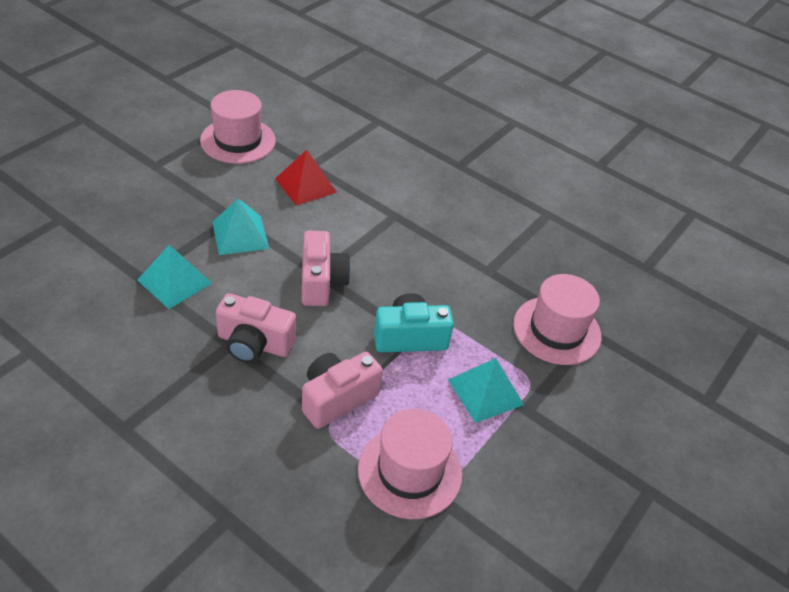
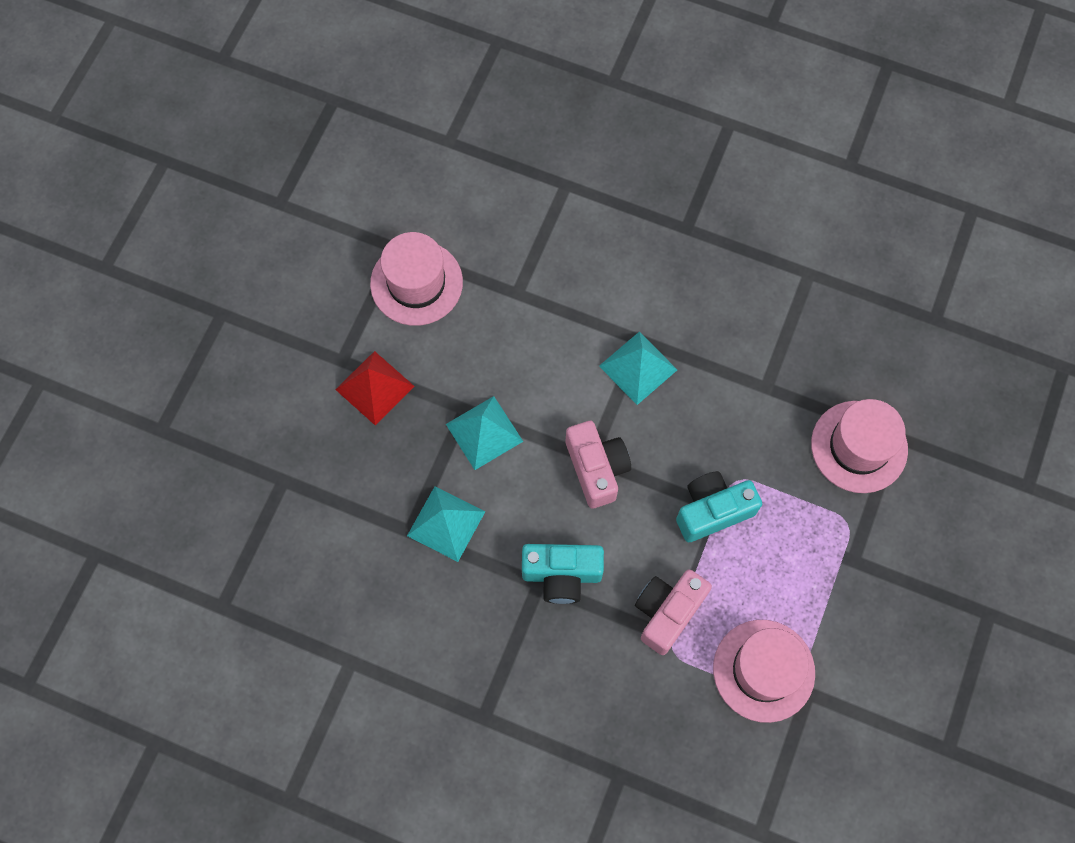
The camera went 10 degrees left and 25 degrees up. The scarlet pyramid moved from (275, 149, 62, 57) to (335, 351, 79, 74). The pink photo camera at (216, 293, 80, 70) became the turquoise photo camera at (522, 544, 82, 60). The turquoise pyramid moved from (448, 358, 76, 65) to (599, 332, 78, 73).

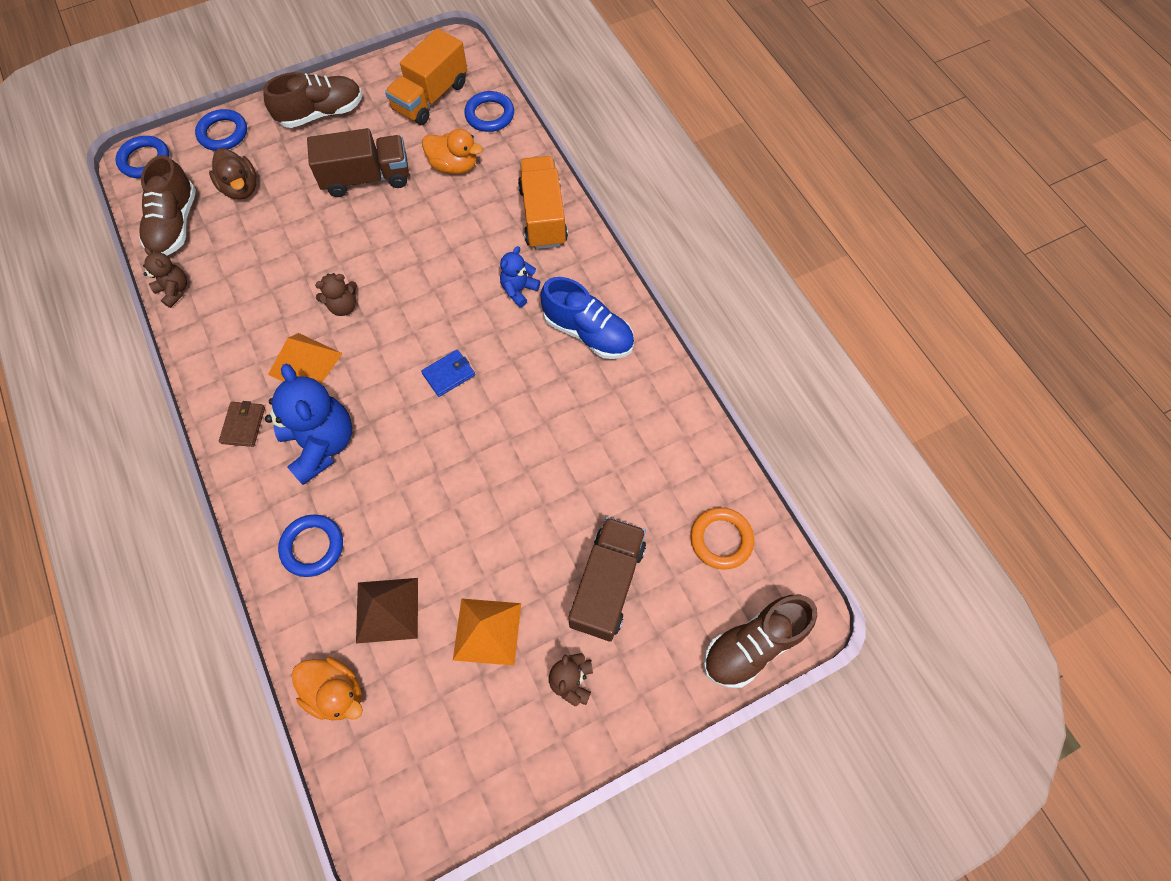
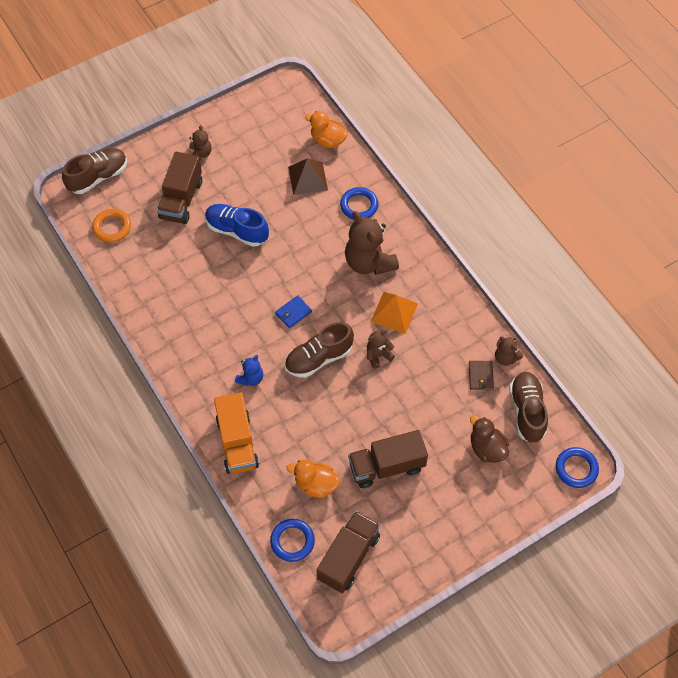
The camera went 175 degrees right and 5 degrees down. The royal blue lace-up shoe moved from (540, 277, 94, 82) to (205, 204, 64, 43). The dark brown lace-up shoe moved from (263, 72, 99, 56) to (285, 322, 69, 56). The orange lorry at (385, 28, 82, 97) became the dark brown lorry at (317, 511, 63, 82). The royal blue teddy bear at (265, 363, 87, 122) became the dark brown teddy bear at (345, 211, 54, 64). The dark brown card wallet moved from (219, 401, 46, 46) to (469, 361, 25, 29). The royal blue hoop at (195, 109, 52, 42) disappeared. The orange pyramid at (453, 598, 68, 68) disappeared.

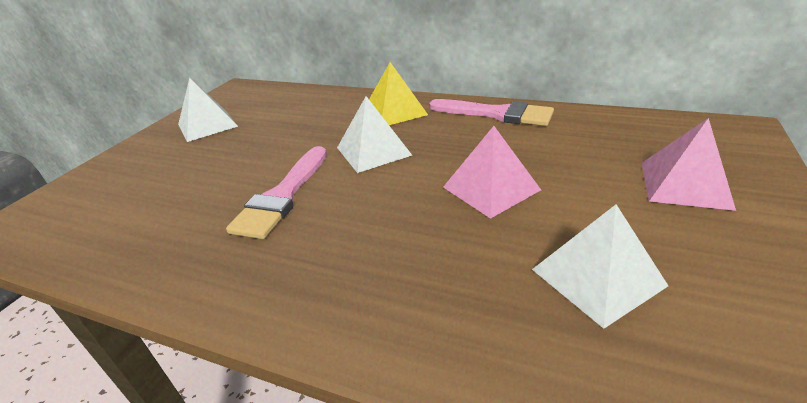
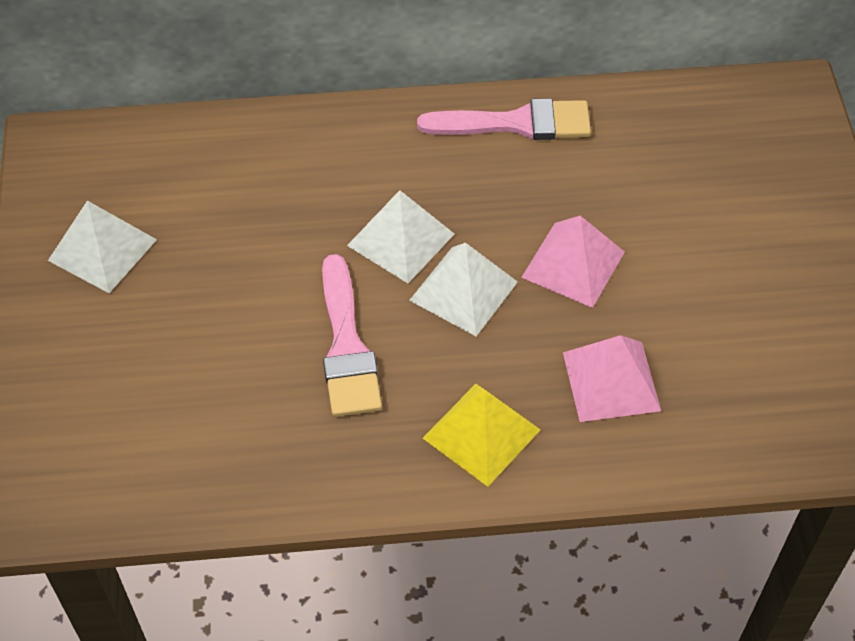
The camera went 30 degrees left and 20 degrees up. The snow-white pyramid moved from (532, 204, 136, 125) to (409, 243, 109, 93). The golden pyramid moved from (369, 62, 59, 63) to (423, 384, 117, 103). The pink pyramid moved from (642, 118, 94, 93) to (563, 335, 98, 87).

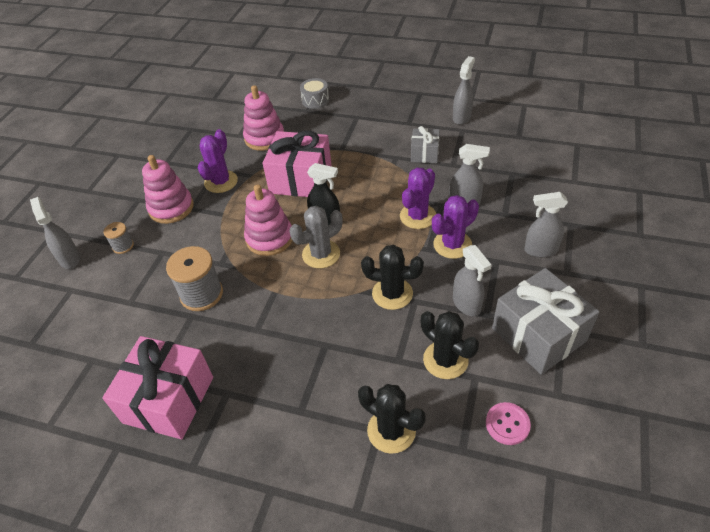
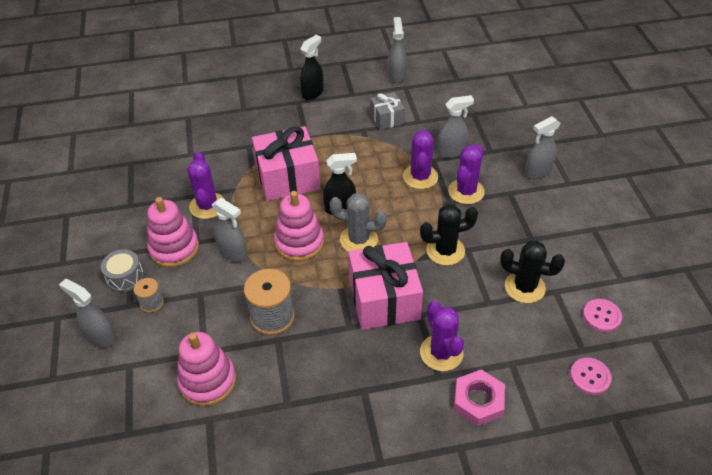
The camera went 30 degrees left and 0 degrees up. The gray snare drum moved from (300, 78, 29, 31) to (101, 249, 43, 43). The pink stacking toy moved from (243, 85, 41, 66) to (177, 332, 59, 74). The gray spray cleaner moved from (453, 245, 38, 71) to (212, 198, 36, 64). The jet-black spray cleaner at (300, 35, 24, 65) appeared. The gray saguaro cactus at (290, 206, 52, 62) turned 75 degrees clockwise. The pink wrapped gift moved from (102, 336, 111, 103) to (348, 242, 75, 88). The violet saguaro cactus at (420, 301, 44, 70) appeared. The pink nut at (454, 369, 51, 57) appeared. The pink shirt button at (570, 358, 42, 37) appeared. The jet-black saguaro cactus at (358, 384, 68, 70) disappeared. The gray wrapped gift at (492, 268, 107, 107) disappeared.

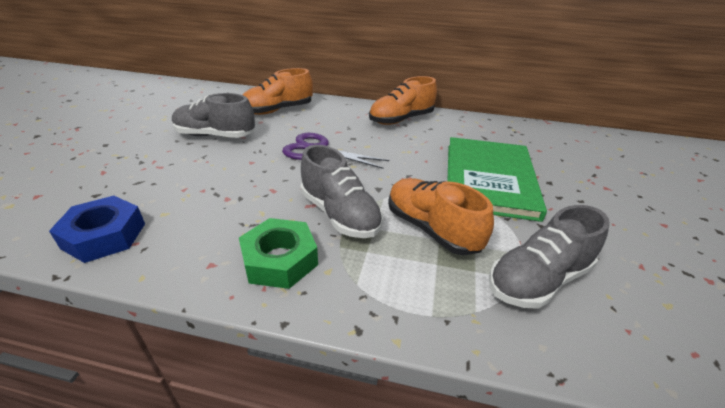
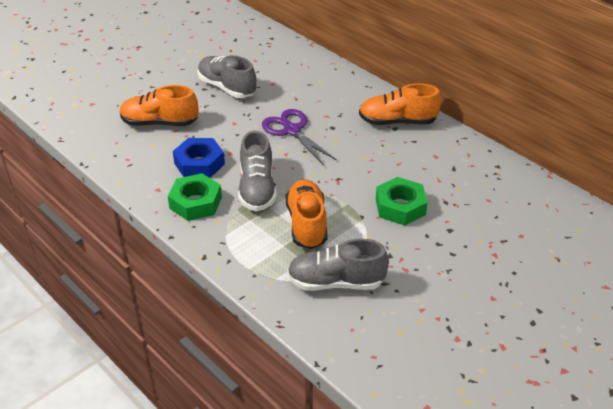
The camera went 35 degrees right and 5 degrees up. The orange lace-up shoe moved from (243, 68, 70, 47) to (120, 85, 78, 41). The royal blue nut moved from (49, 196, 96, 67) to (173, 138, 52, 40). The leaf-green book at (447, 137, 100, 85) was replaced by the leaf-green nut at (376, 177, 52, 48).

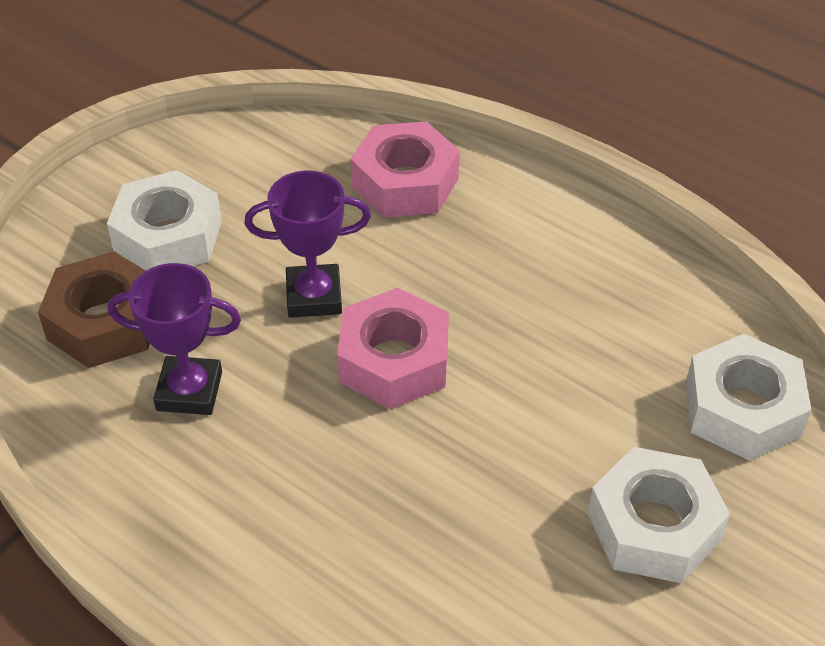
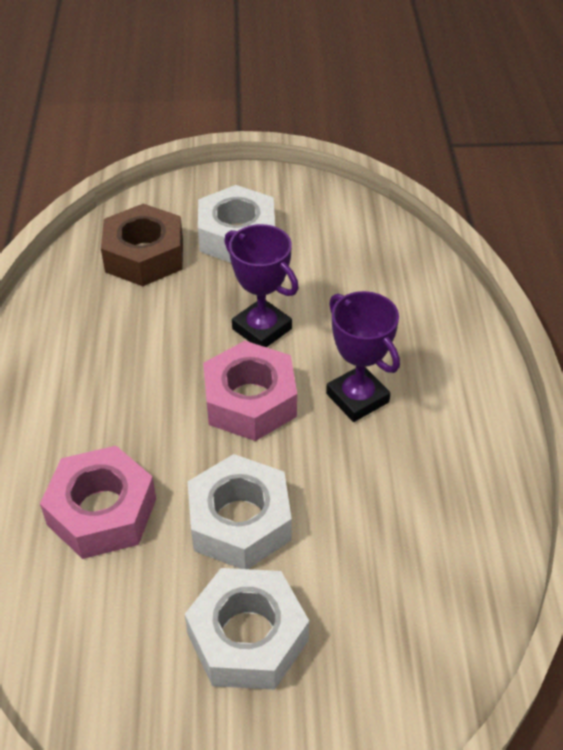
The camera went 50 degrees right and 0 degrees up. The pink nut moved from (350, 121, 110, 97) to (40, 446, 116, 113). The snow-white nut moved from (686, 334, 126, 127) to (188, 454, 104, 115). The violet trophy moved from (108, 263, 133, 152) to (326, 291, 74, 131).

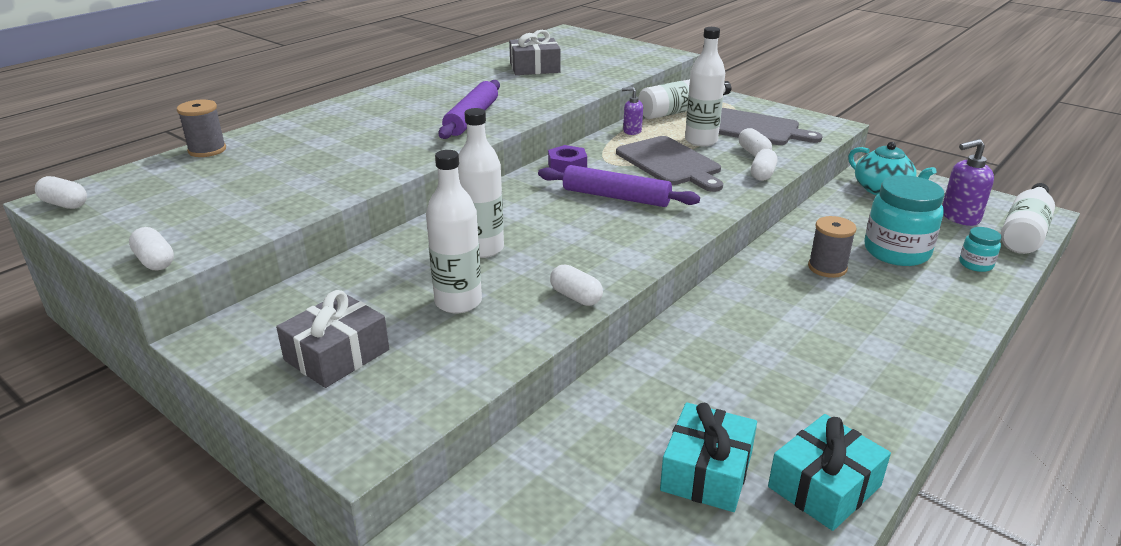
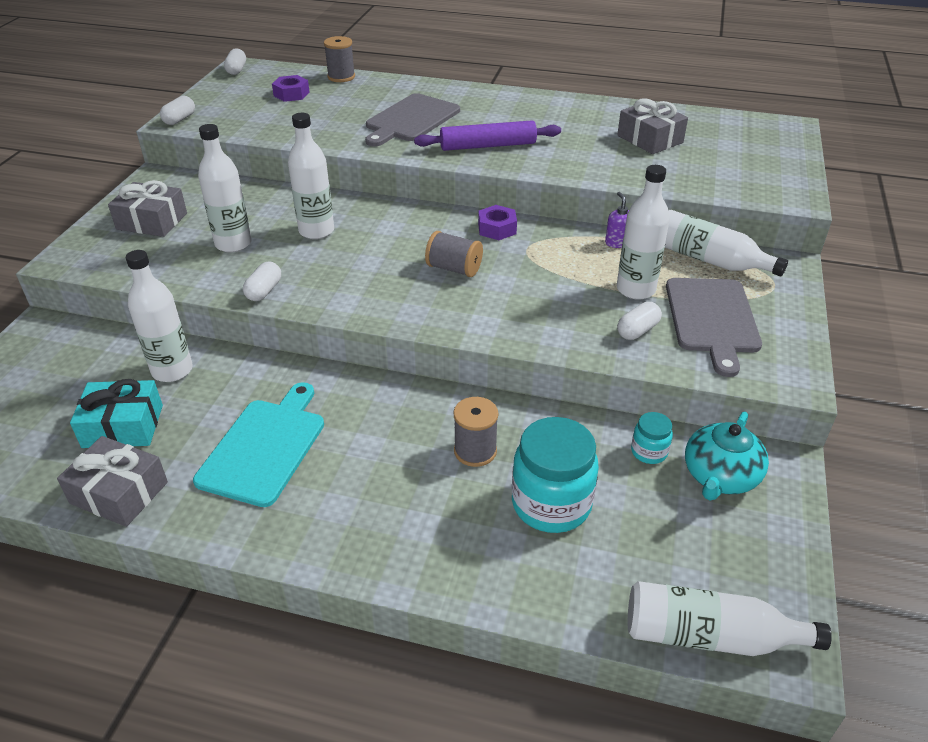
The camera went 65 degrees right and 10 degrees up. The turquoise wrapped gift at (768, 414, 123, 117) became the gray wrapped gift at (57, 436, 111, 91). The snow-white flask at (126, 250, 67, 132) appeared. The turquoise bread board at (193, 382, 131, 125) appeared. The violet nut at (272, 75, 38, 27) appeared. The gray bread board moved from (616, 136, 107, 56) to (365, 93, 95, 53). The violet dough roller at (538, 165, 162, 42) was replaced by the gray reel of thread at (425, 231, 58, 46). The turquoise preserve jar moved from (960, 227, 41, 45) to (631, 412, 42, 52). The snow-white capsule at (751, 149, 26, 32) disappeared. The violet soap dispenser at (942, 139, 52, 87) disappeared.

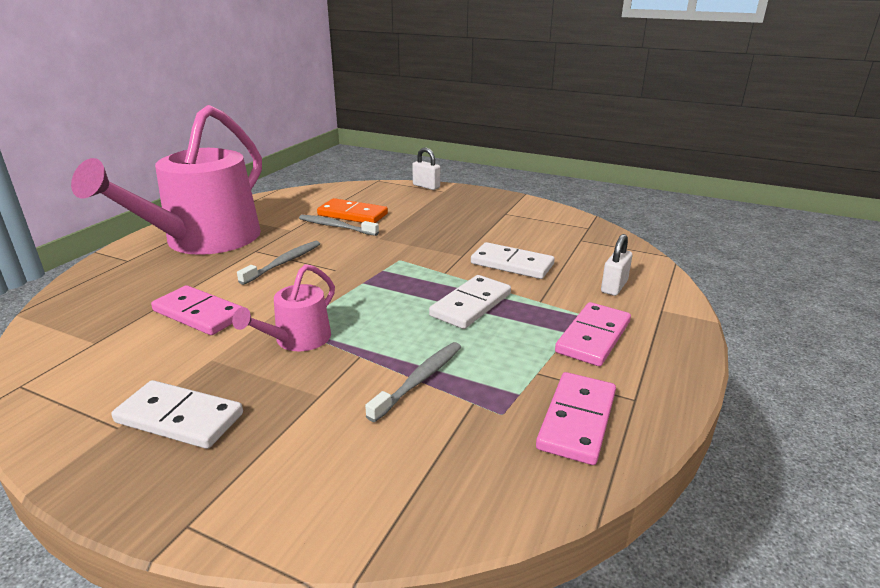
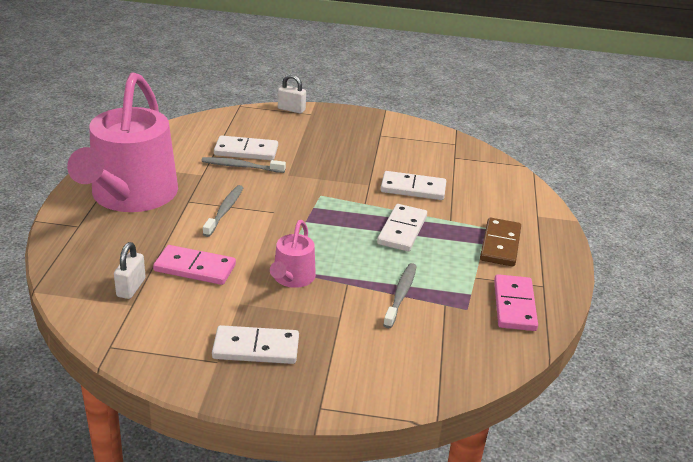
The camera went 20 degrees left and 5 degrees up. The snow-white padlock moved from (601, 234, 31, 62) to (114, 242, 32, 57). The orange domino at (317, 198, 71, 25) became the snow-white domino at (214, 135, 64, 25). The pink domino at (555, 302, 76, 64) became the dark brown domino at (480, 218, 41, 49).

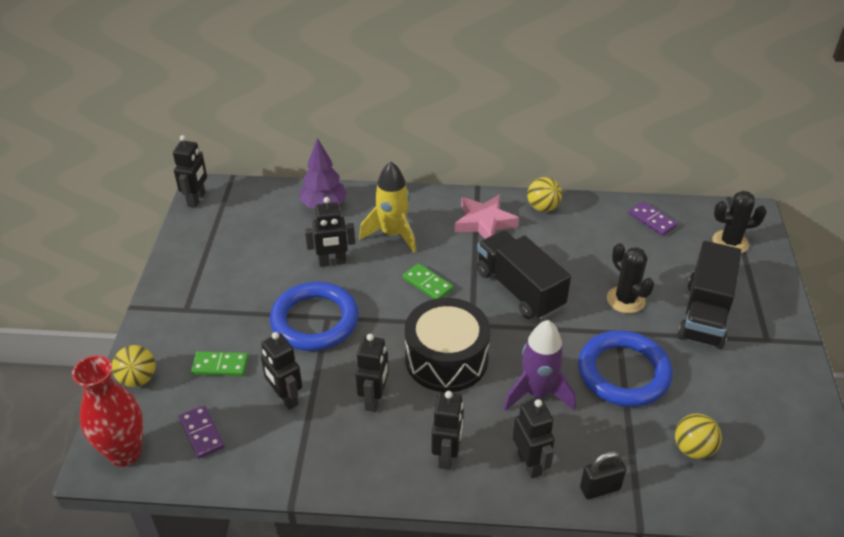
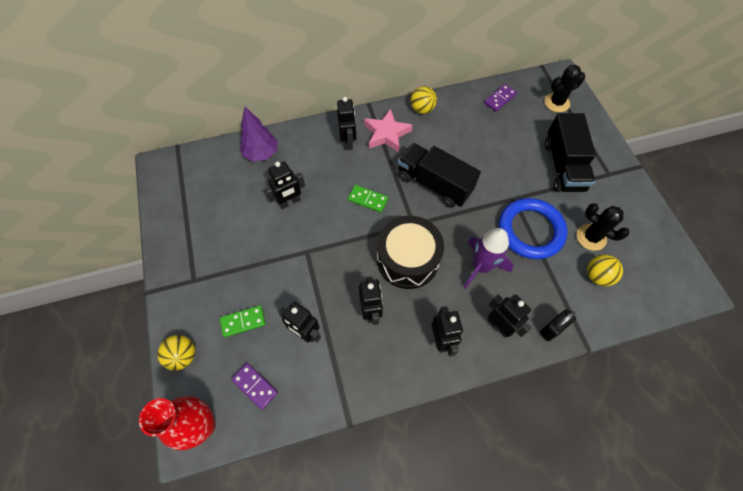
The camera went 20 degrees left and 20 degrees up. The jet-black toy robot moved from (173, 135, 34, 73) to (337, 97, 19, 53). The violet domino at (628, 201, 49, 35) turned 75 degrees counterclockwise. The jet-black saguaro cactus moved from (607, 243, 47, 71) to (577, 203, 52, 48). The royal blue hoop at (270, 282, 89, 69) disappeared. The golden toy rocket at (359, 162, 57, 91) disappeared.

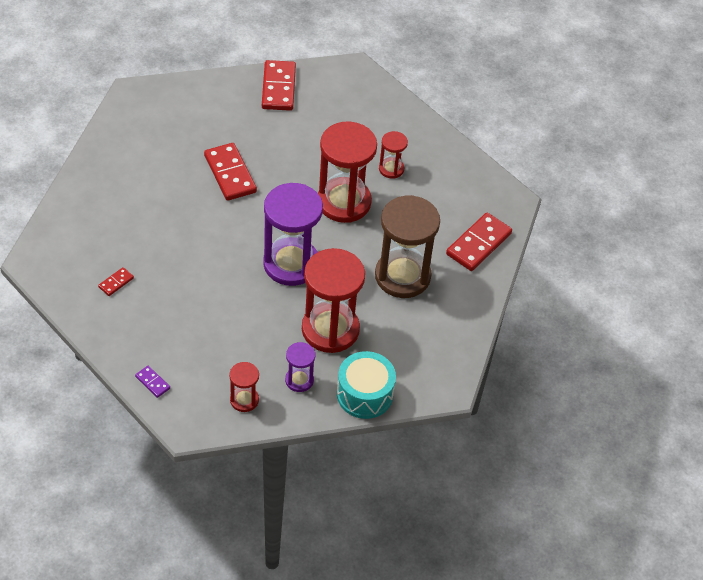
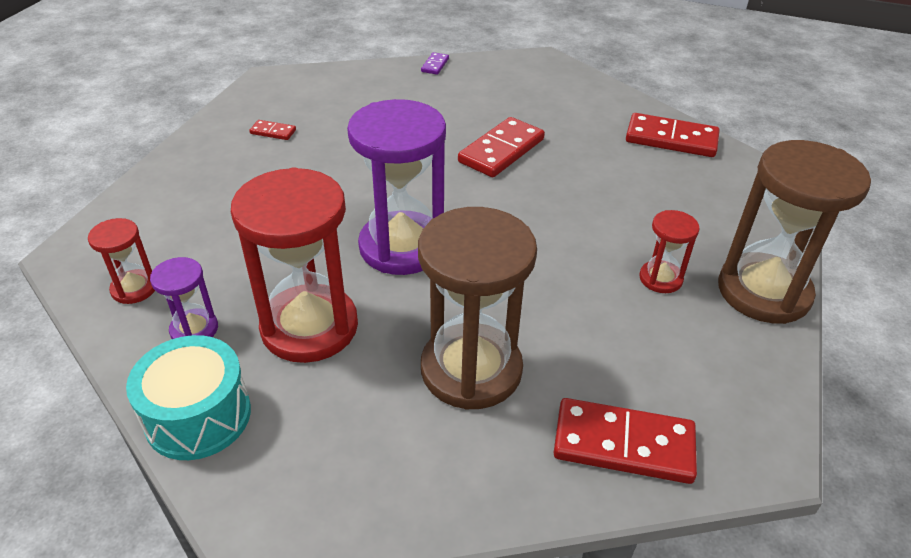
The camera went 65 degrees right and 10 degrees down. The violet domino moved from (135, 366, 35, 32) to (421, 52, 28, 23). The scarlet domino at (262, 60, 34, 51) turned 45 degrees clockwise. The dark brown sandglass at (718, 140, 153, 184) appeared. The scarlet sandglass at (318, 121, 59, 102) disappeared.

